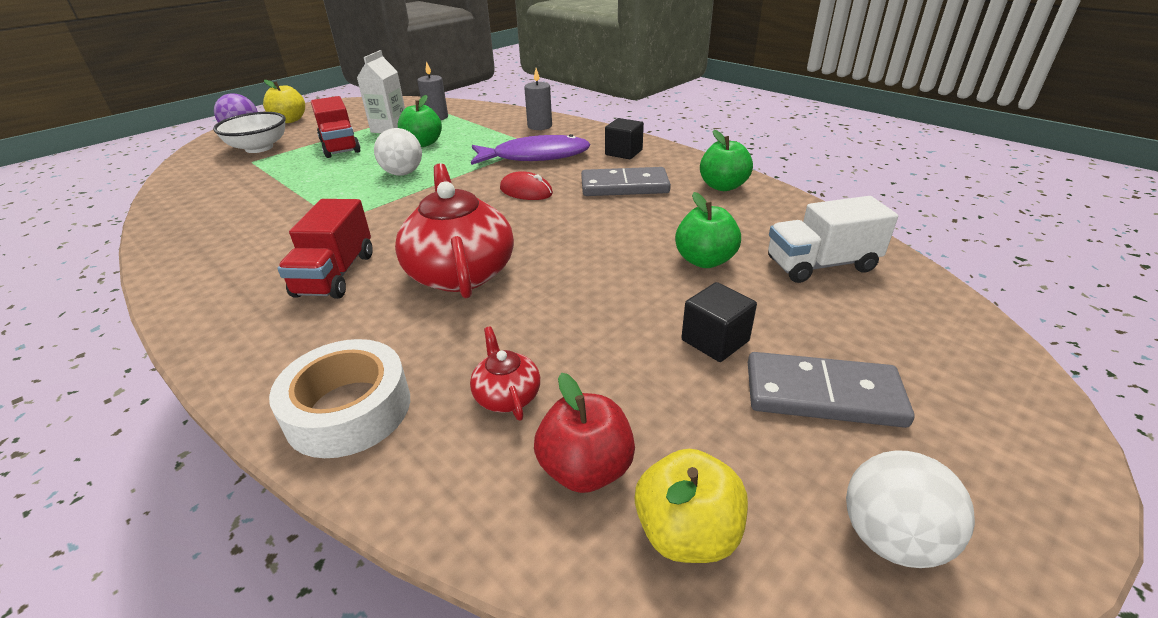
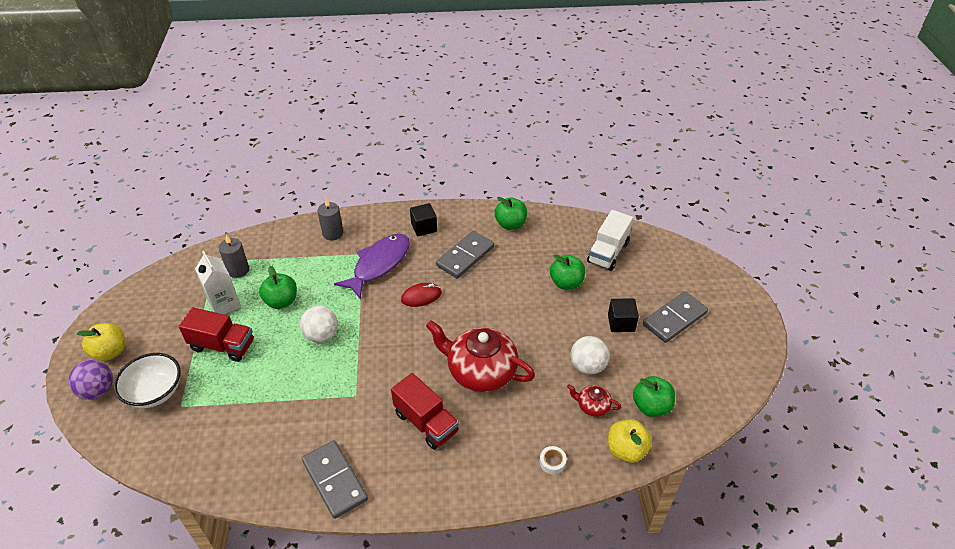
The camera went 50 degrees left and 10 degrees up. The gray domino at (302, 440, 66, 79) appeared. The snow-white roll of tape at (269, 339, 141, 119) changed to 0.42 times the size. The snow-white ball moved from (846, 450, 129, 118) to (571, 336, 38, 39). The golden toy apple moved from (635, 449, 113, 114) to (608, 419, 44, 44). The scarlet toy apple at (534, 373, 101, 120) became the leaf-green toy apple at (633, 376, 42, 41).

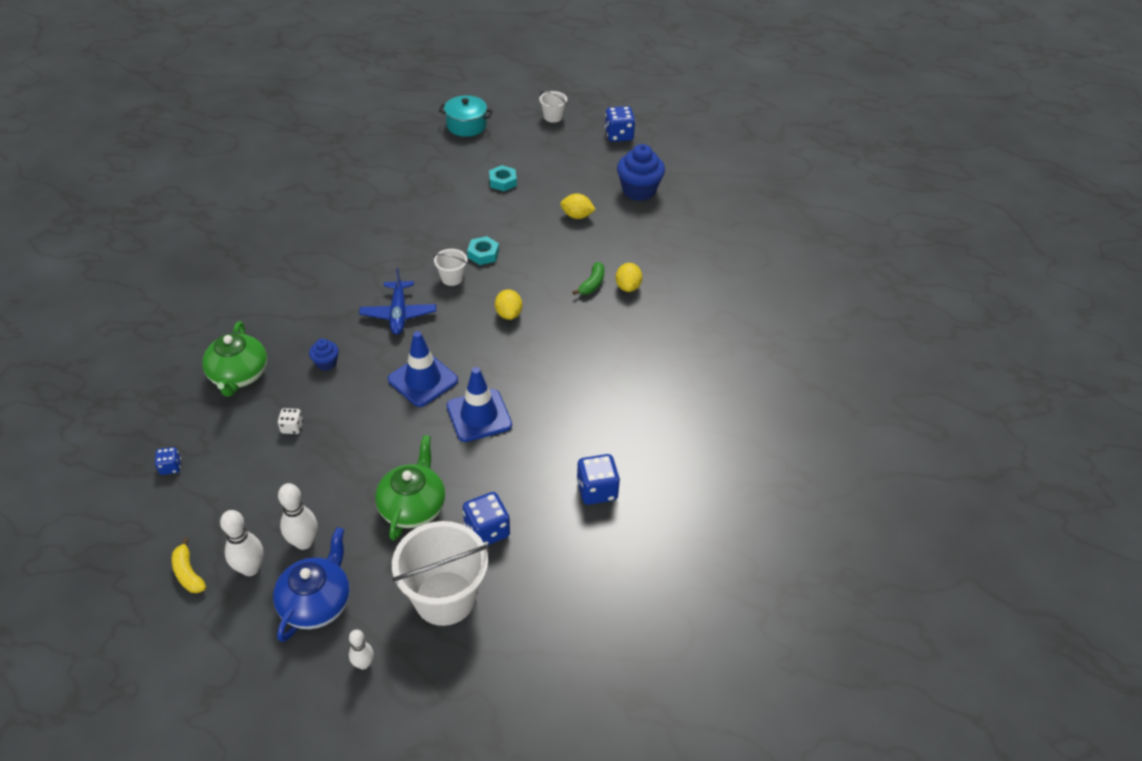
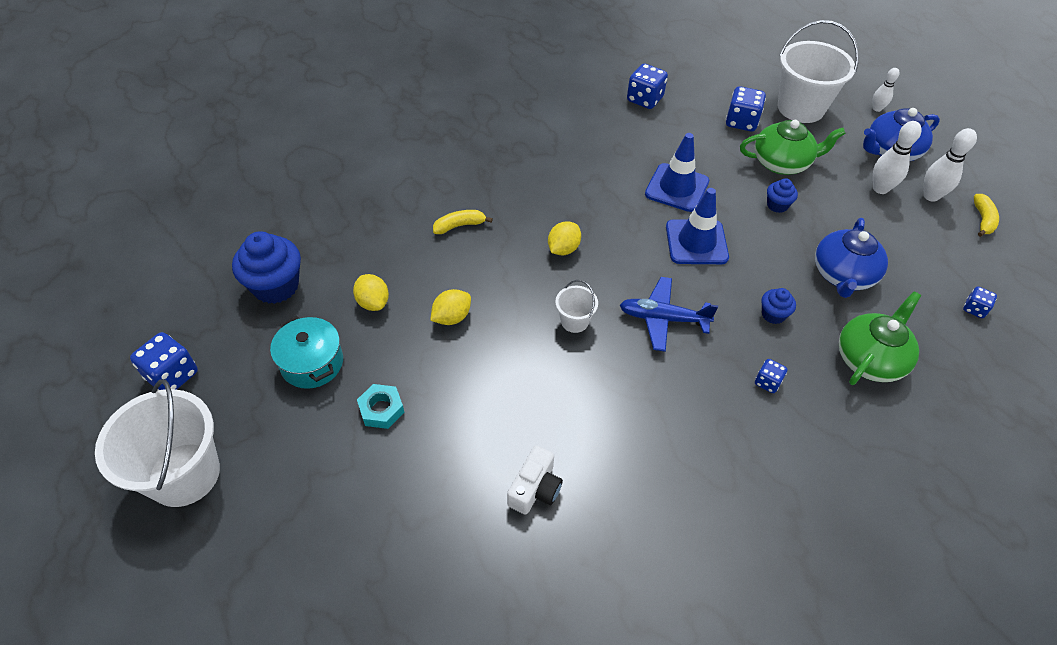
The camera went 135 degrees left and 5 degrees up. The snow-white bucket at (539, 91, 28, 32) changed to 2.14 times the size. The turquoise stockpot moved from (439, 95, 54, 42) to (270, 316, 73, 73). The golden citrus fruit moved from (616, 263, 26, 29) to (430, 289, 41, 36). The leaf-green banana fruit at (573, 262, 31, 33) became the golden banana fruit at (433, 210, 60, 24). The snow-white photo camera at (507, 445, 56, 70) appeared. The royal blue aeroplane at (359, 268, 77, 67) turned 120 degrees counterclockwise. The leaf-green tea pot at (375, 435, 70, 106) turned 150 degrees counterclockwise. The royal blue die at (755, 359, 33, 34) appeared. The royal blue cupcake at (767, 178, 31, 35) appeared. The snow-white die at (278, 408, 25, 26) was replaced by the royal blue tea pot at (815, 218, 73, 80). The turquoise nut at (467, 236, 32, 29) disappeared.

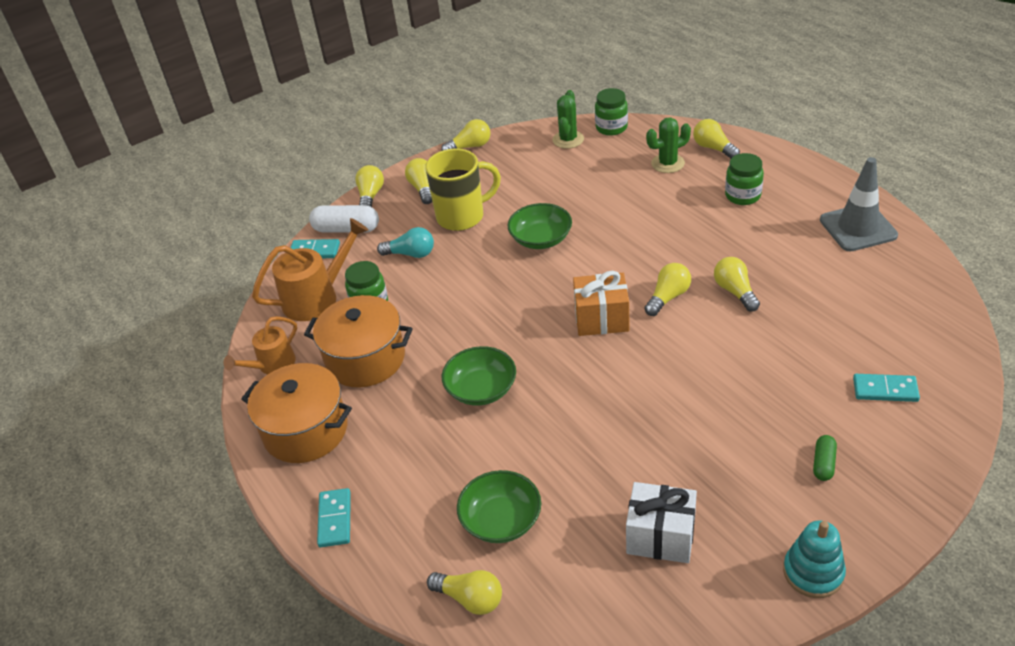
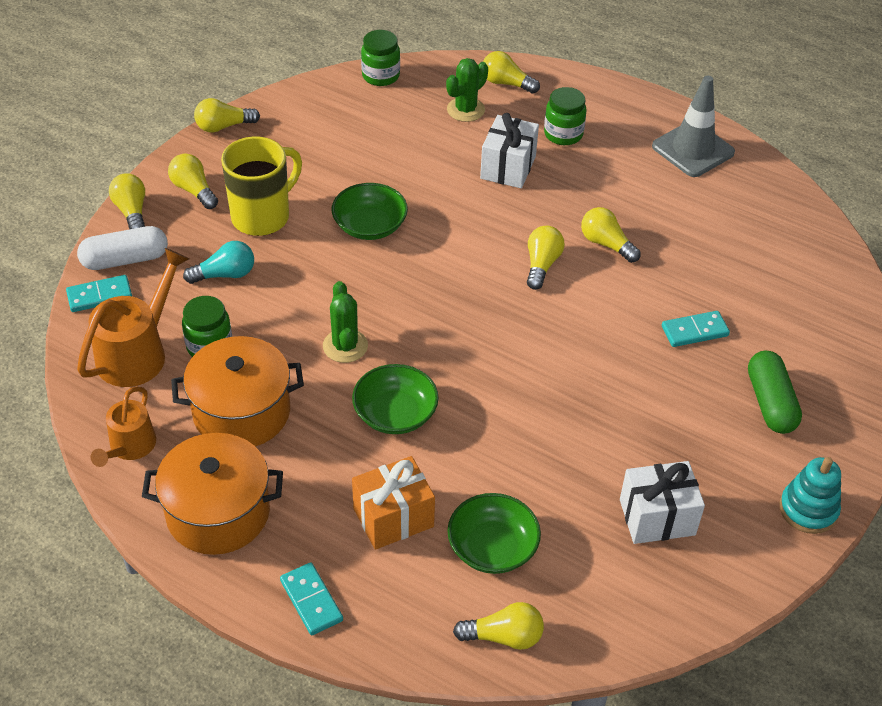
The camera went 30 degrees left and 5 degrees up. The golden lightbulb at (441, 119, 50, 32) turned 150 degrees counterclockwise. The leaf-green saguaro cactus moved from (552, 90, 32, 59) to (323, 281, 45, 82). The orange wrapped gift moved from (573, 271, 56, 65) to (352, 456, 83, 94). The snow-white wrapped gift at (480, 113, 59, 75) appeared. The turquoise domino moved from (853, 374, 67, 28) to (662, 311, 68, 36). The leaf-green capsule at (813, 435, 24, 46) changed to 1.79 times the size.

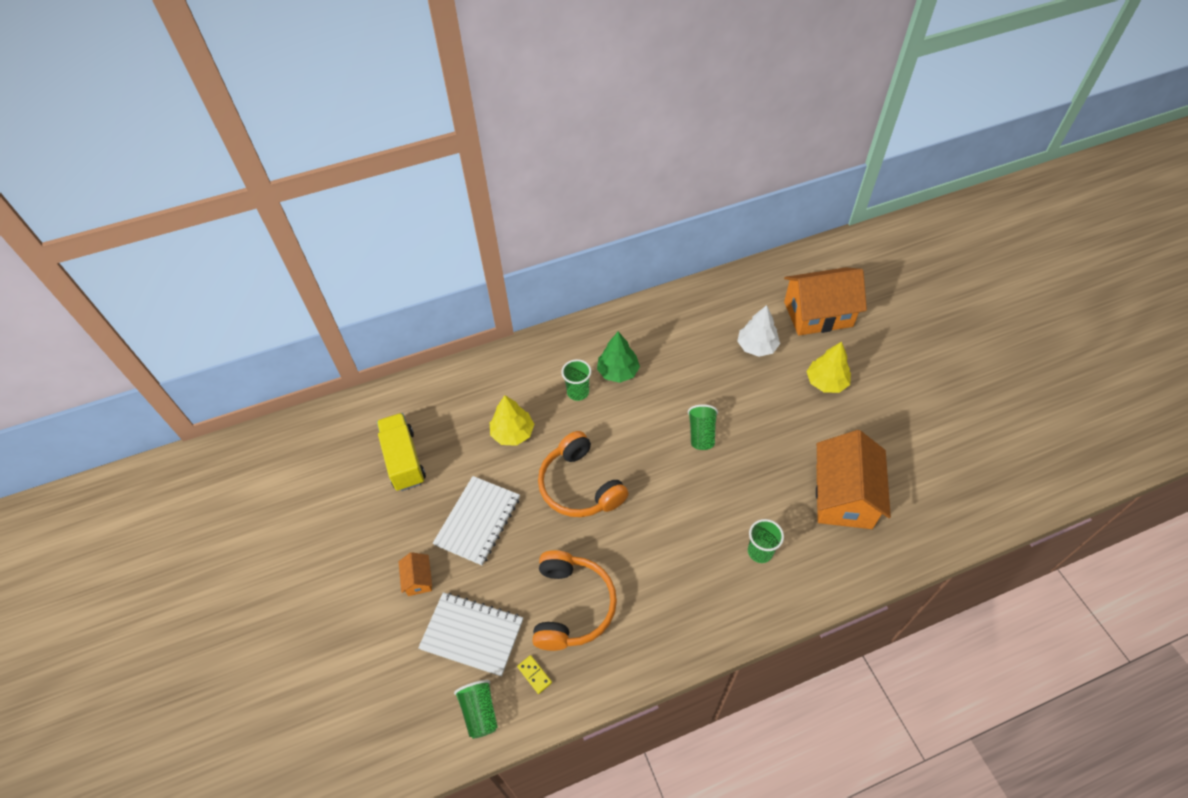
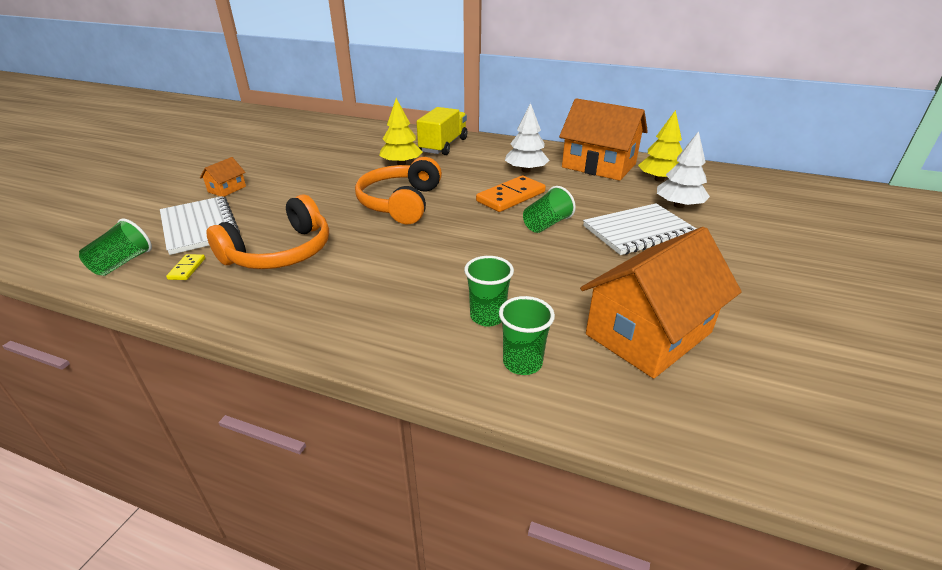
The camera went 40 degrees right and 20 degrees down. The golden lorry moved from (377, 413, 49, 78) to (417, 107, 50, 48). The orange domino at (476, 176, 70, 36) appeared. The leaf-green tumbler moved from (561, 359, 31, 42) to (499, 296, 56, 79). The leaf-green tree at (597, 332, 43, 51) became the snow-white tree at (505, 103, 45, 69). The orange toy house moved from (784, 267, 83, 69) to (559, 98, 89, 83). The snow-white notebook moved from (433, 476, 87, 89) to (583, 203, 114, 52). The golden tree moved from (807, 342, 44, 51) to (638, 110, 45, 72).

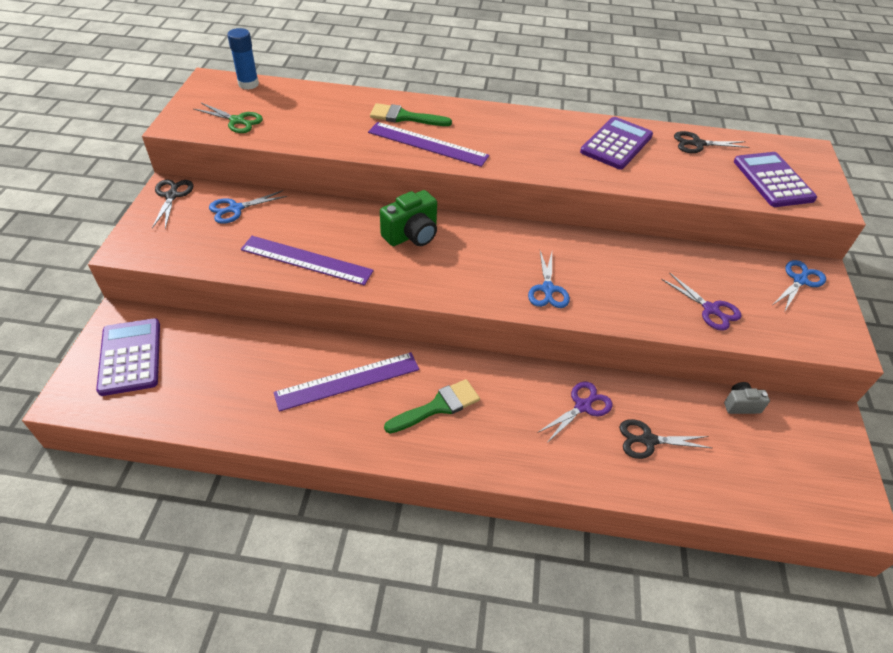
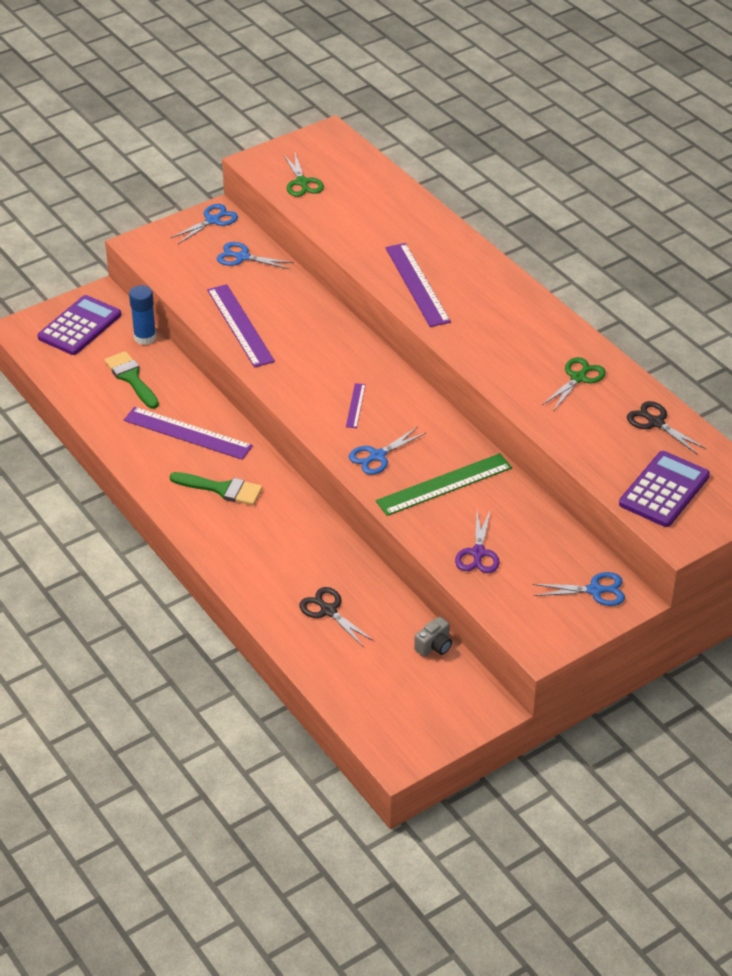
The camera went 50 degrees right and 5 degrees down. The leaf-green brush moved from (370, 103, 82, 23) to (104, 351, 55, 58). The royal blue glue stick moved from (227, 28, 32, 62) to (129, 285, 28, 60). The jet-black pair of scissors at (152, 180, 42, 49) became the royal blue pair of scissors at (171, 204, 67, 40). The violet ruler at (346, 383, 20, 45) appeared. The leaf-green ruler at (376, 453, 136, 63) appeared. The gray photo camera at (724, 382, 46, 32) turned 90 degrees clockwise. The violet pocket calculator at (580, 117, 73, 52) was replaced by the leaf-green pair of scissors at (542, 357, 64, 53). The leaf-green photo camera at (380, 190, 57, 56) disappeared. The violet pair of scissors at (537, 382, 76, 61) disappeared.

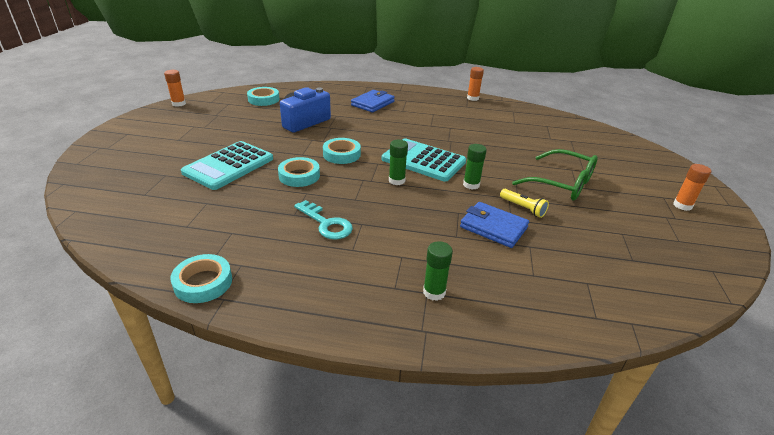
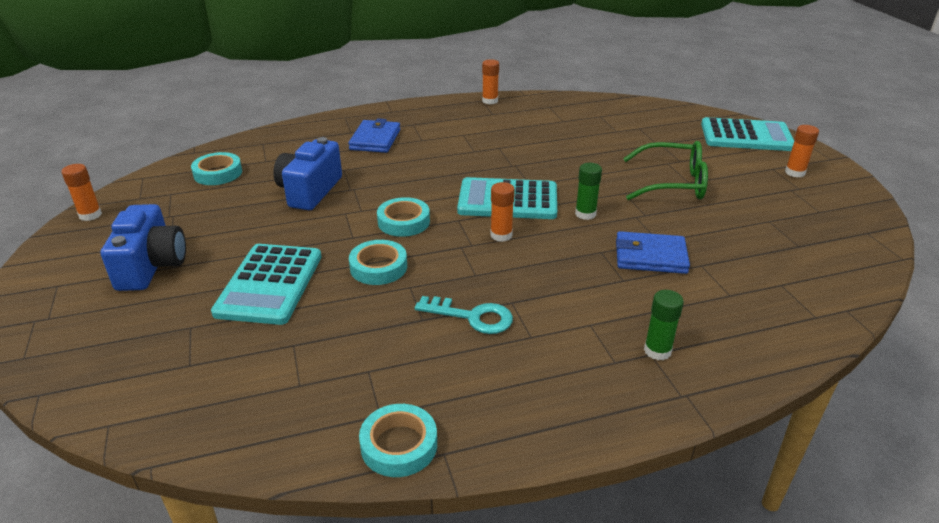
The camera went 25 degrees left and 0 degrees up. The royal blue photo camera at (101, 204, 85, 87) appeared. The leaf-green glue stick at (389, 140, 19, 45) became the orange glue stick at (490, 182, 25, 60). The turquoise pocket calculator at (701, 117, 93, 34) appeared. The golden pocket torch at (500, 189, 49, 29) disappeared.

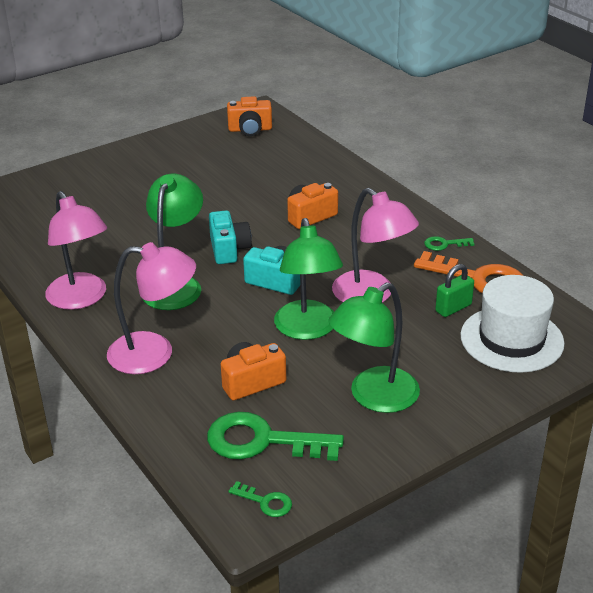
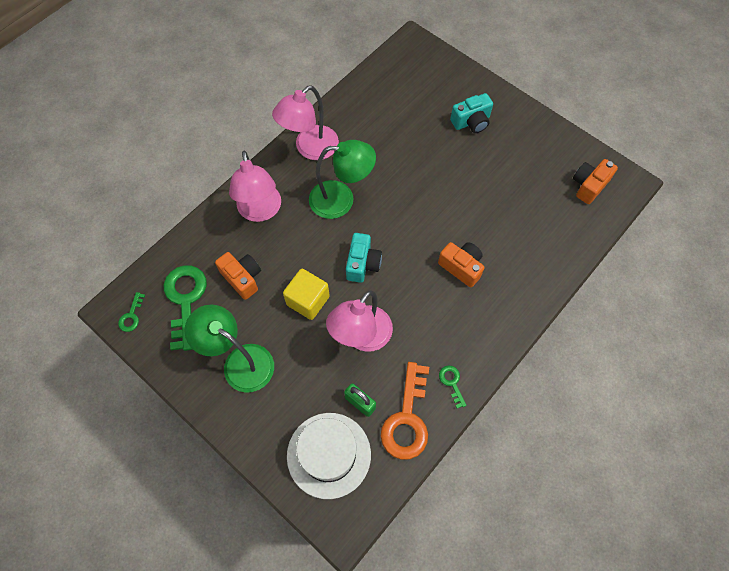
The camera went 75 degrees right and 30 degrees up. The leaf-green lamp at (274, 218, 69, 122) was replaced by the golden block at (283, 269, 47, 51). The turquoise photo camera moved from (209, 211, 43, 53) to (450, 93, 43, 40). The orange photo camera at (227, 96, 45, 40) turned 60 degrees clockwise.

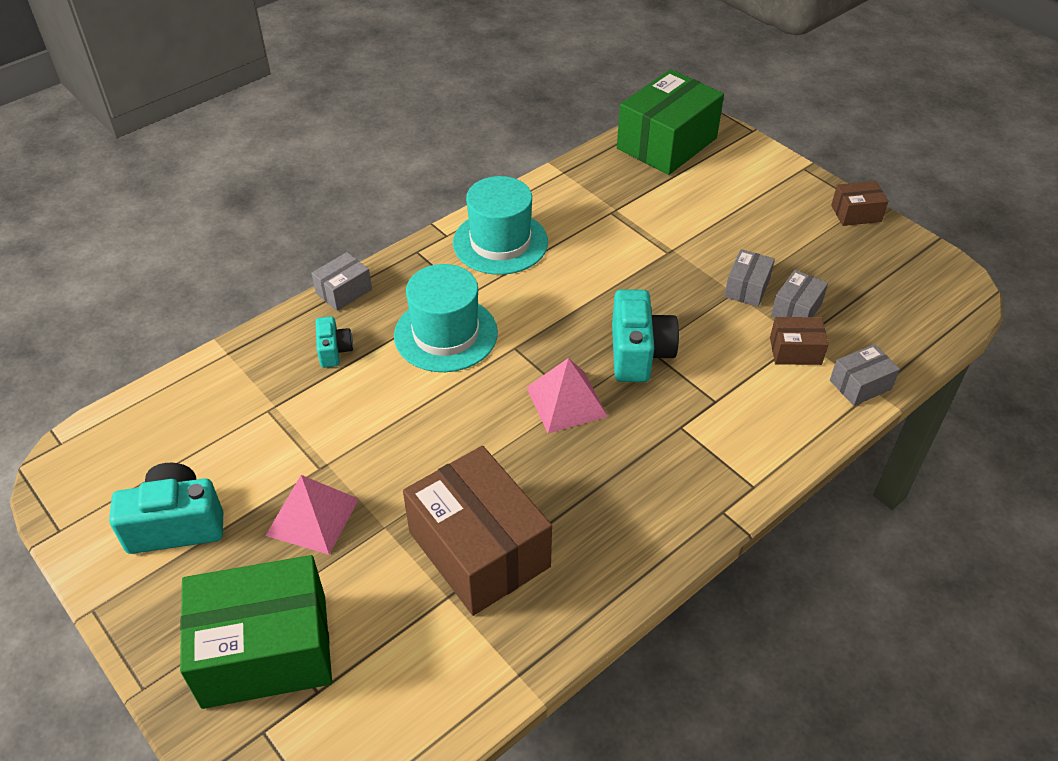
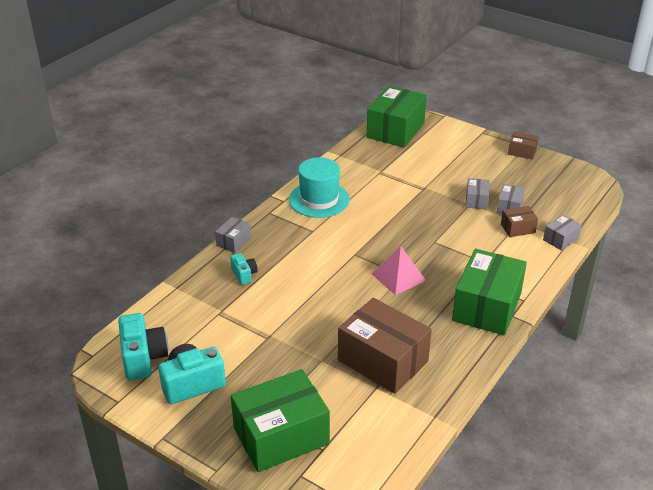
The camera went 15 degrees left and 10 degrees down. The turquoise photo camera moved from (612, 289, 67, 93) to (118, 313, 50, 67). The leaf-green box at (452, 249, 75, 86) appeared. The dark brown box at (831, 181, 57, 45) turned 45 degrees clockwise. The pink pyramid at (265, 475, 94, 80) disappeared. The turquoise top hat at (394, 264, 104, 108) disappeared.

